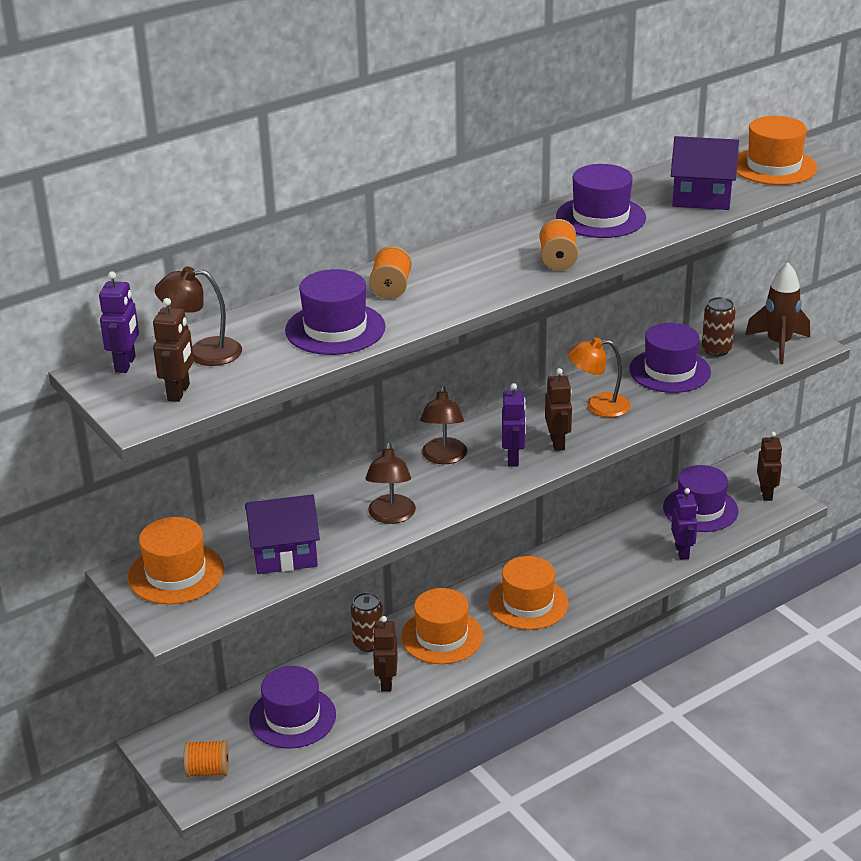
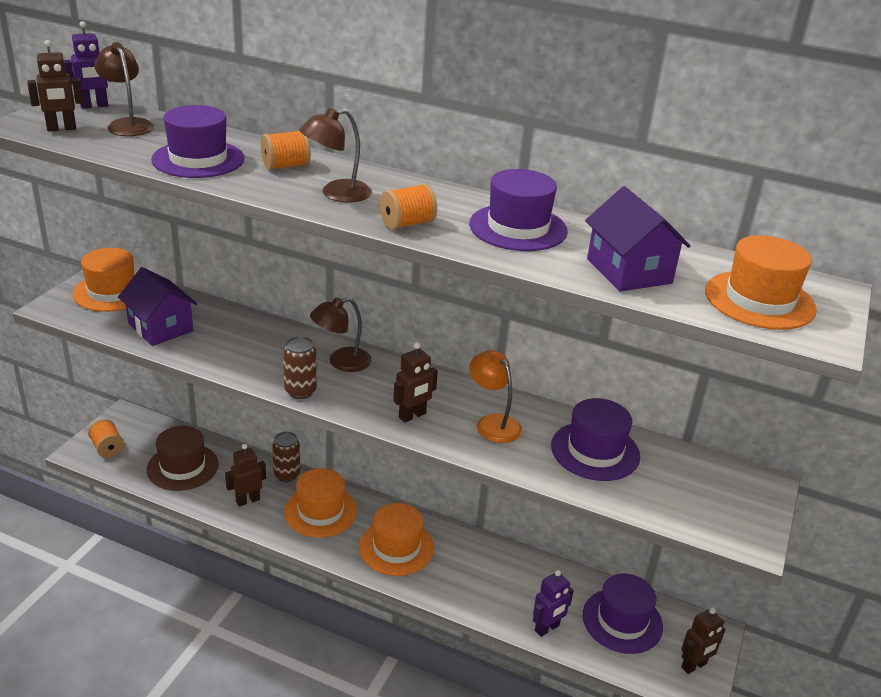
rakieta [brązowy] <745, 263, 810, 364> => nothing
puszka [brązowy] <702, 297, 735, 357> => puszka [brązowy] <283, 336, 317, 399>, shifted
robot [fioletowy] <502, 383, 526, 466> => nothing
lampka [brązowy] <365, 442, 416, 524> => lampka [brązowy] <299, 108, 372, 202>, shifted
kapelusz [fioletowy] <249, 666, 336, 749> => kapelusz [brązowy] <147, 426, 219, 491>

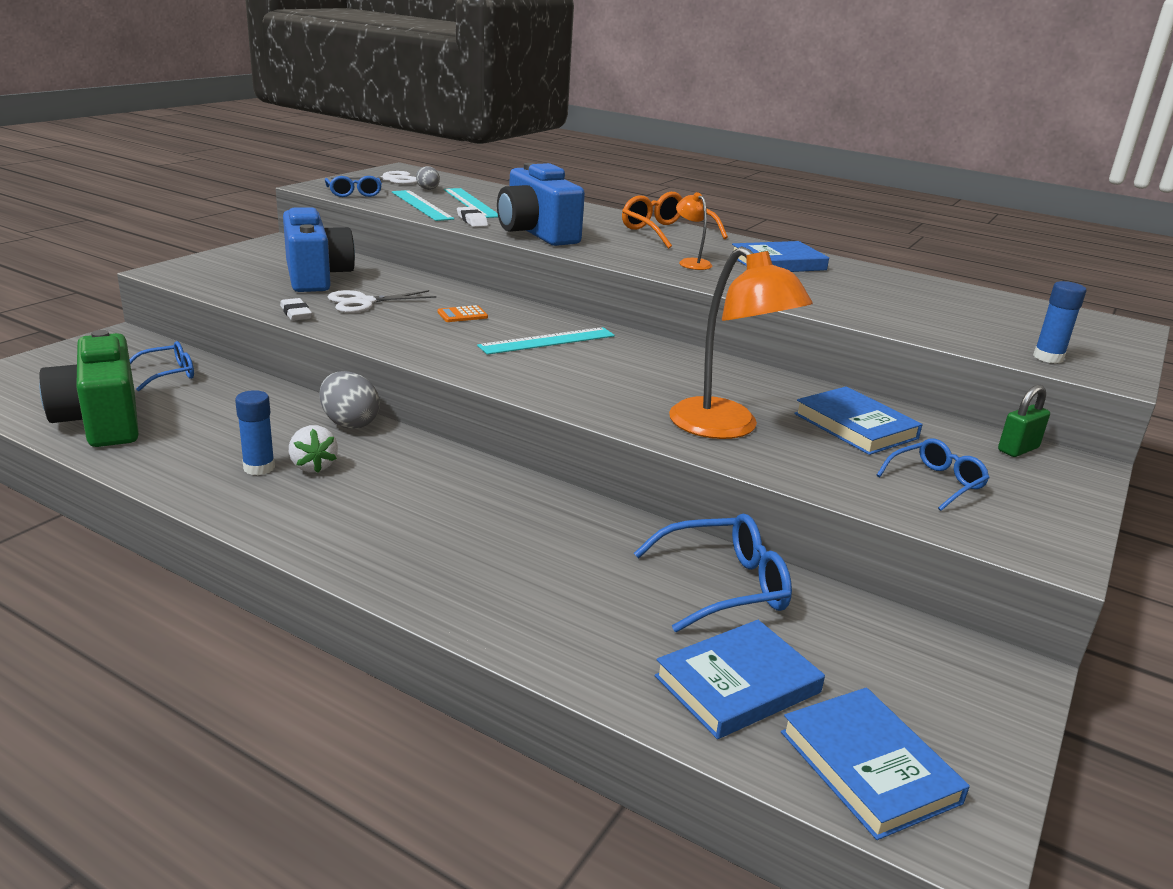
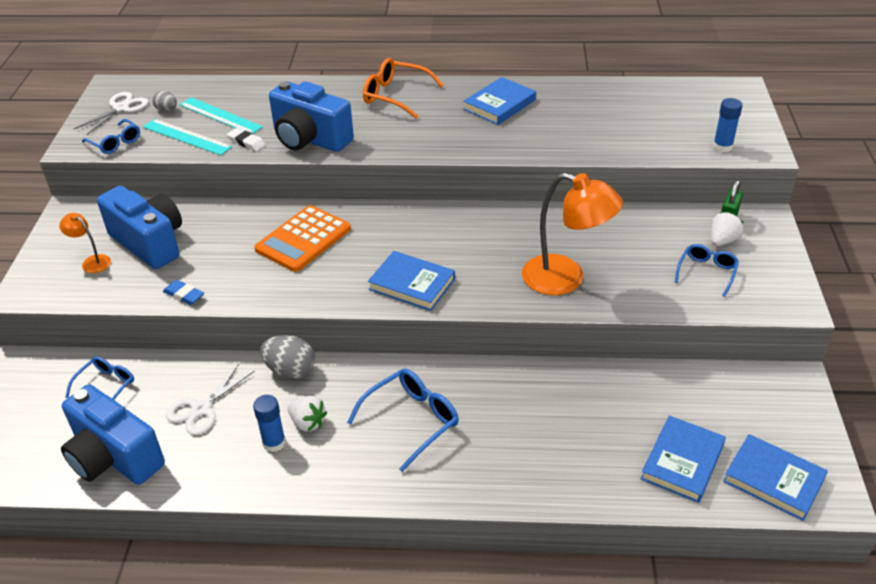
lampka [pomarańczowy] <676, 192, 712, 270> => lampka [pomarańczowy] <59, 213, 111, 273>, shifted
nożyczki [biały] <328, 290, 437, 313> => nożyczki [biały] <166, 363, 255, 435>, shifted
gumka do mazania [biały] <280, 298, 312, 321> => gumka do mazania [niebieski] <163, 280, 204, 305>
kalkulator [pomarańczowy] <438, 305, 488, 322> => kalkulator [pomarańczowy] <254, 205, 351, 272>, x2.35
linijka [turkusowy] <477, 327, 615, 355> => nothing
aparat fotograficzny [zielony] <39, 330, 139, 447> => aparat fotograficzny [niebieski] <61, 384, 165, 485>
książka [niebieski] <794, 386, 923, 455> => książka [niebieski] <368, 251, 455, 311>, shifted
okulary [niebieski] <634, 514, 792, 632> => okulary [niebieski] <347, 369, 459, 472>, shifted
nothing => truskawka [biały] <711, 212, 744, 246>

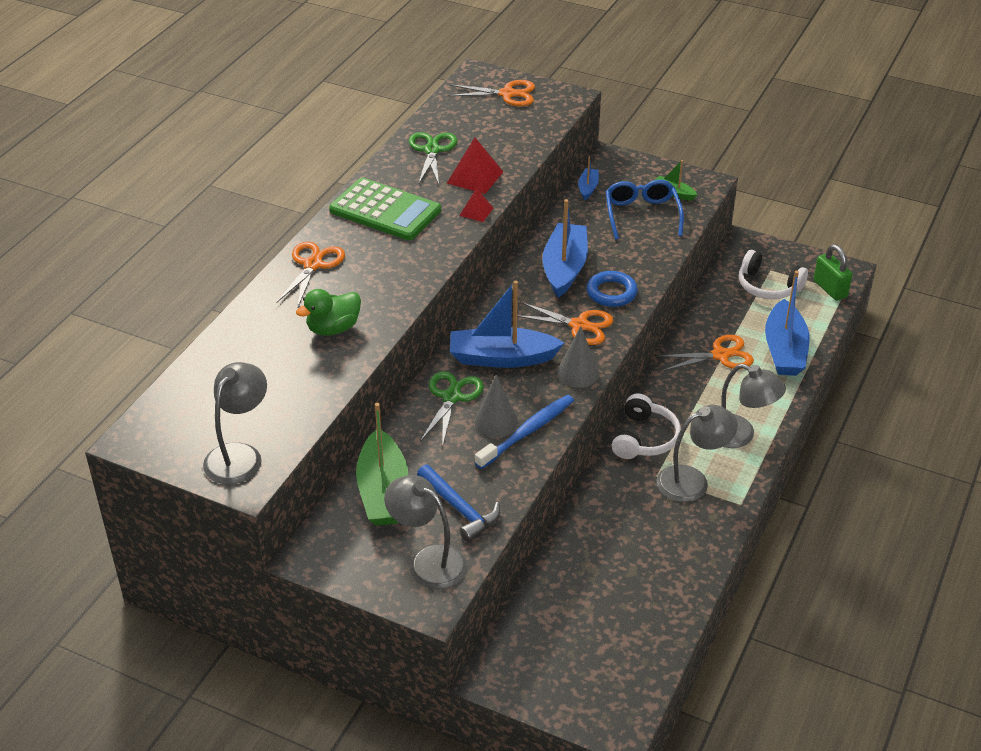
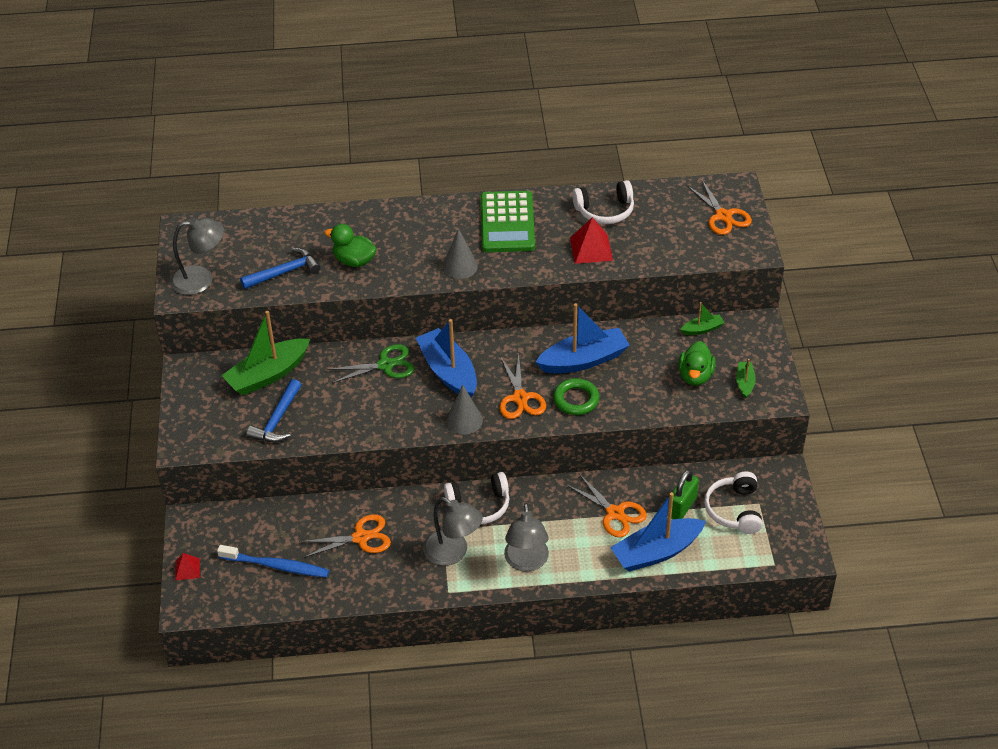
nożyczki [zielony] <409, 132, 457, 185> => słuchawki [biały] <572, 180, 634, 224>
łódka [niebieski] <578, 156, 599, 200> => łódka [zielony] <680, 302, 725, 335>
okulary [niebieski] <606, 180, 684, 239> => kaczka [zielony] <678, 341, 716, 385>
piramida [czerwony] <459, 188, 493, 222> => piramida [czerwony] <175, 553, 200, 580>, shifted
nożyczki [pomarańczowy] <276, 241, 345, 306> => nożyczki [pomarańczowy] <299, 514, 391, 558>, shifted
kłódka [zielony] <813, 244, 853, 301> => kłódka [zielony] <667, 469, 699, 519>, shifted
pierścień [niebieski] <587, 271, 638, 307> => pierścień [zielony] <553, 378, 600, 415>
stożek [szary] <474, 374, 518, 438> => stożek [szary] <443, 228, 478, 279>, shifted
szczoteczka do zębów [niebieski] <475, 395, 574, 469> => szczoteczka do zębów [niebieski] <217, 545, 329, 578>, shifted
lampka [szary] <384, 475, 467, 589> => nothing
nothing => młotek [niebieski] <240, 248, 321, 289>

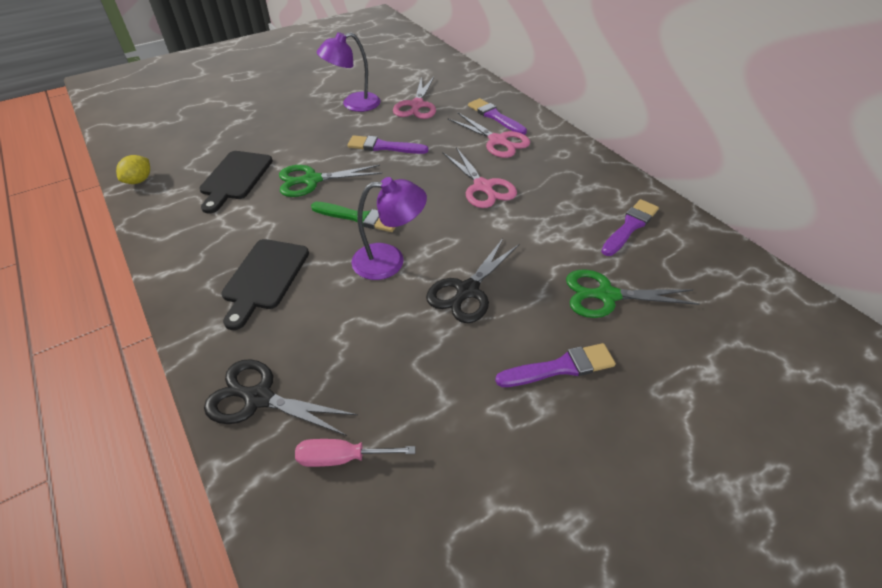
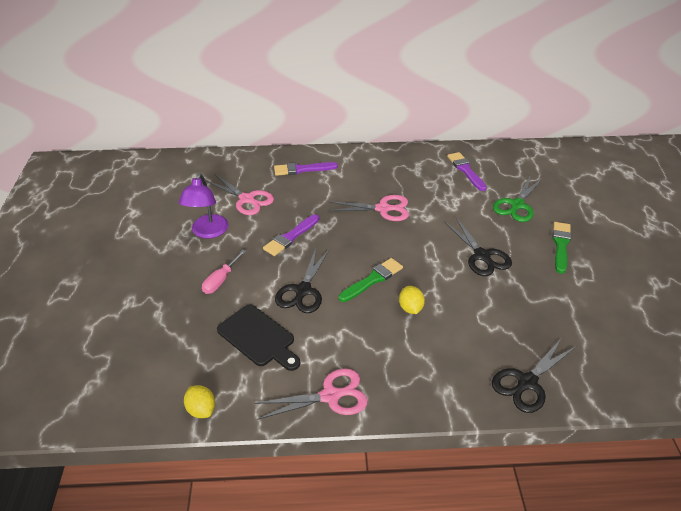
nożyczki [różowy] <447, 112, 530, 158> => nożyczki [różowy] <254, 368, 368, 420>, shifted
nożyczki [zielony] <279, 165, 382, 197> => nożyczki [czarny] <275, 248, 330, 313>
lampka [fioletowy] <351, 177, 427, 280> => nothing
deska do krojenia [czarny] <221, 239, 309, 330> => nothing
pędzel [fioletowy] <495, 343, 616, 387> => pędzel [zielony] <552, 222, 571, 274>
śrubokręt [różowy] <295, 439, 415, 467> => śrubokręt [różowy] <202, 249, 246, 294>, shifted
nothing => cytryna [żółty] <399, 286, 425, 314>

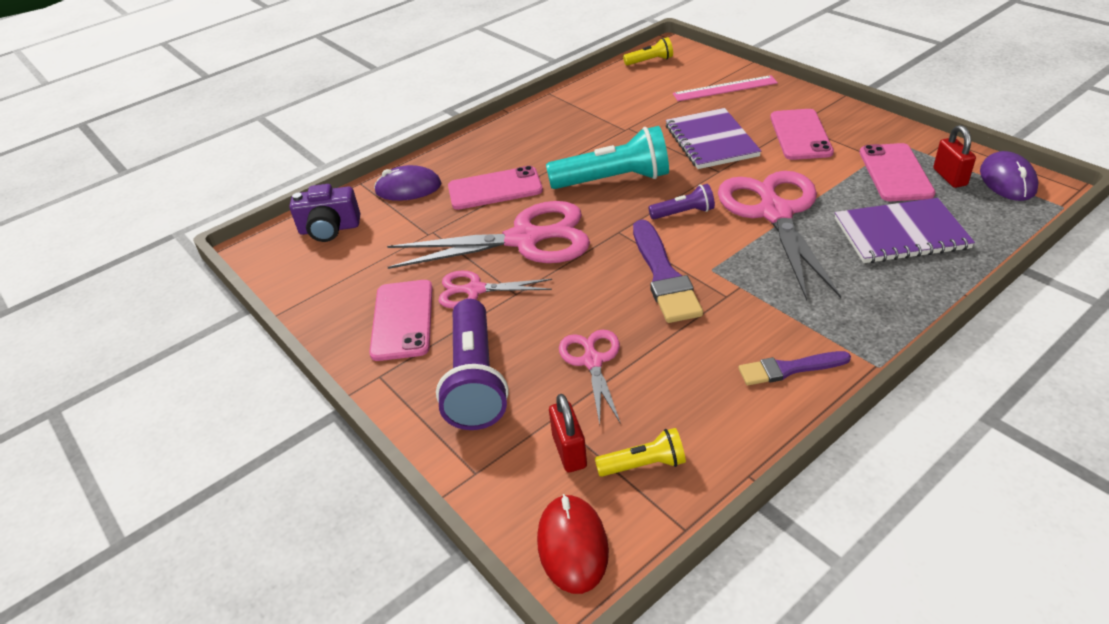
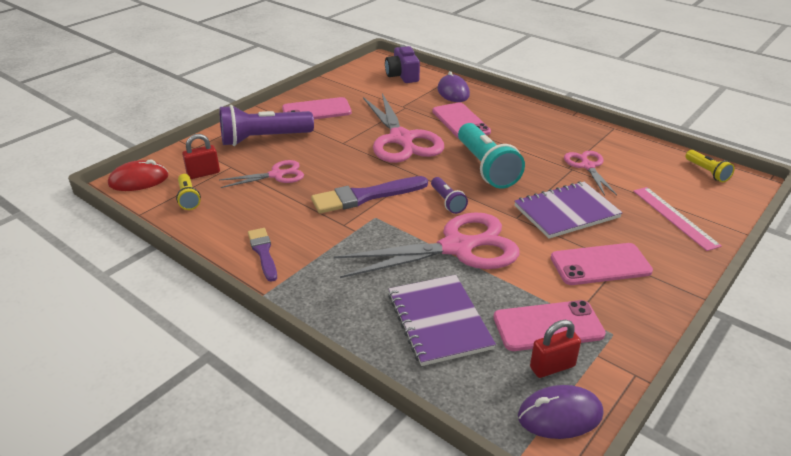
nożyczki [różowy] <438, 271, 552, 308> => nożyczki [różowy] <564, 151, 617, 196>, shifted

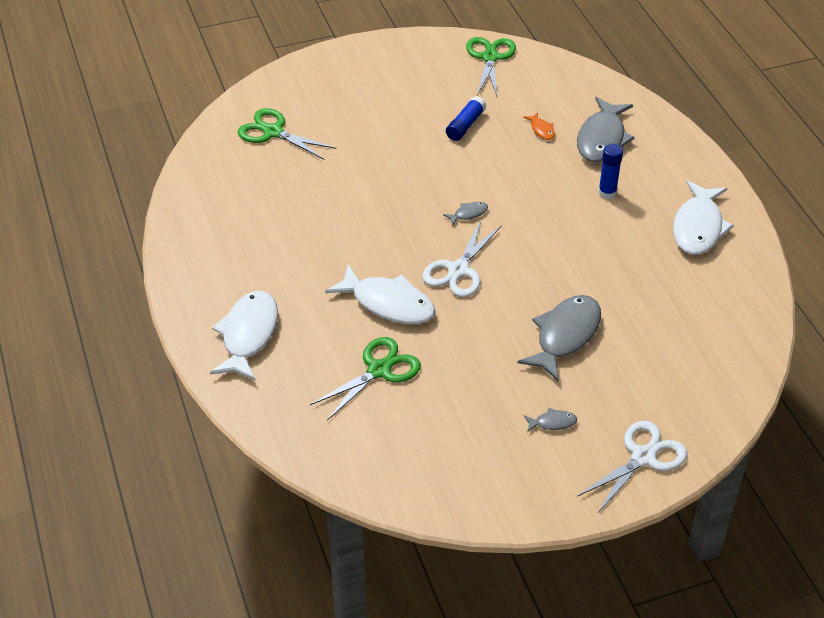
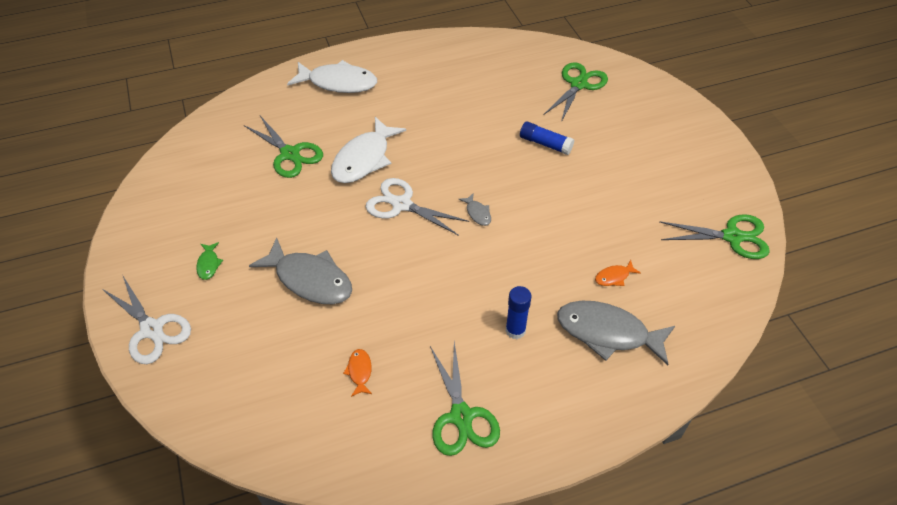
klej w sztyfcie [niebieski] <446, 96, 486, 141> => klej w sztyfcie [niebieski] <520, 121, 574, 155>, shifted
ryba [biały] <673, 180, 734, 255> => nożyczki [zielony] <430, 342, 500, 456>
ryba [szary] <524, 408, 577, 432> => ryba [zielony] <197, 242, 223, 280>
nothing => ryba [pomarańczowy] <343, 349, 372, 397>

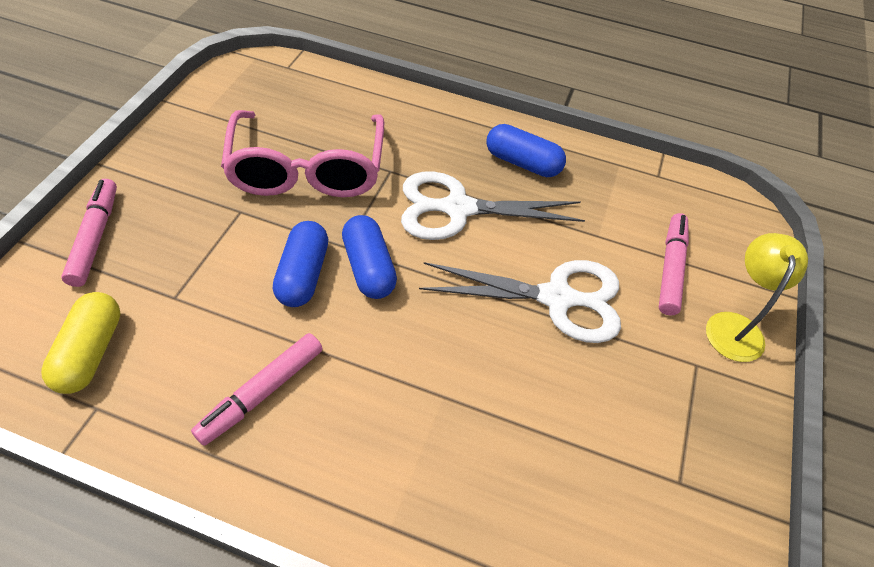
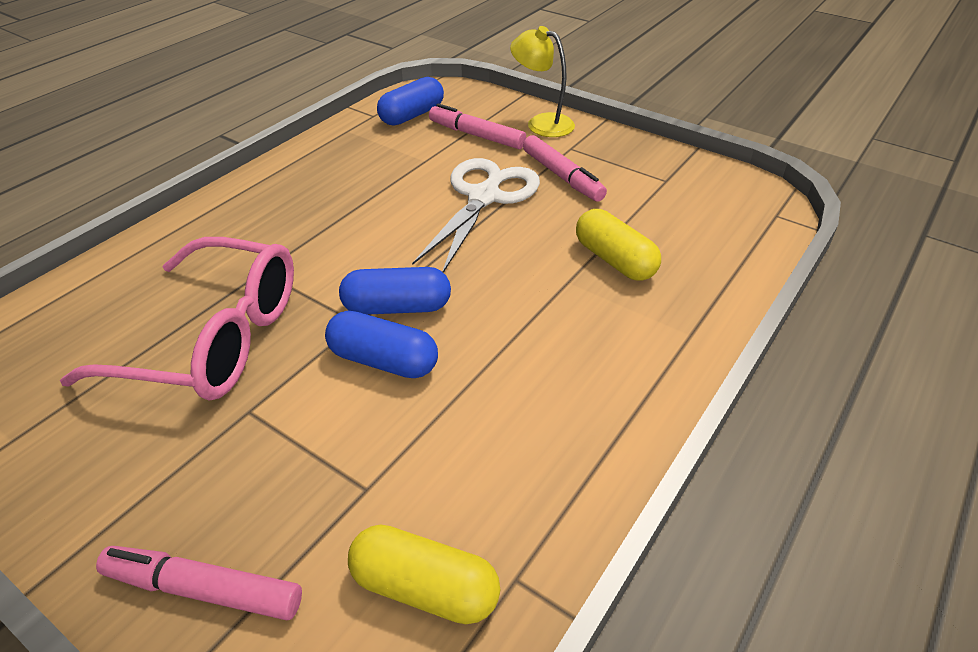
kapsułka [niebieski] <487, 124, 566, 177> => kapsułka [niebieski] <377, 77, 444, 126>, shifted
nożyczki [biały] <401, 171, 585, 240> => nothing
flamaster [różowy] <191, 333, 323, 446> => flamaster [różowy] <523, 135, 607, 202>, shifted
nothing => kapsułka [żółty] <576, 209, 661, 281>

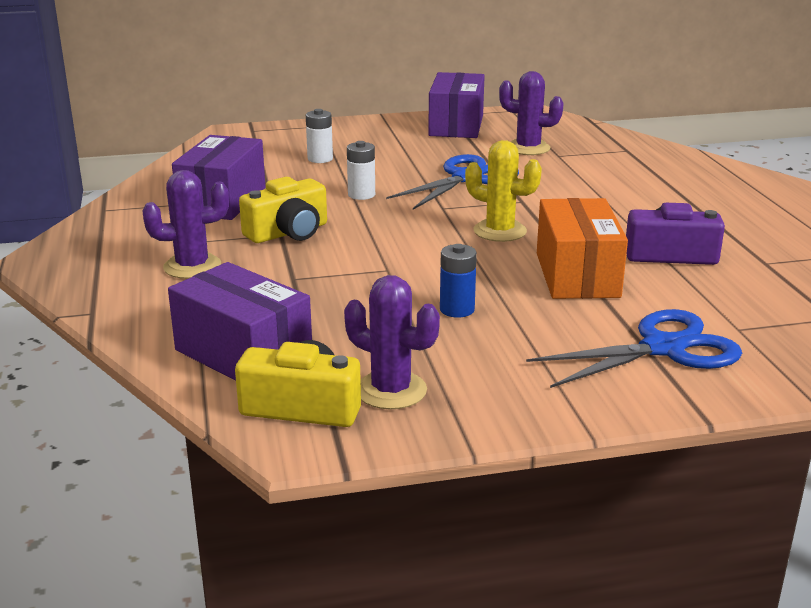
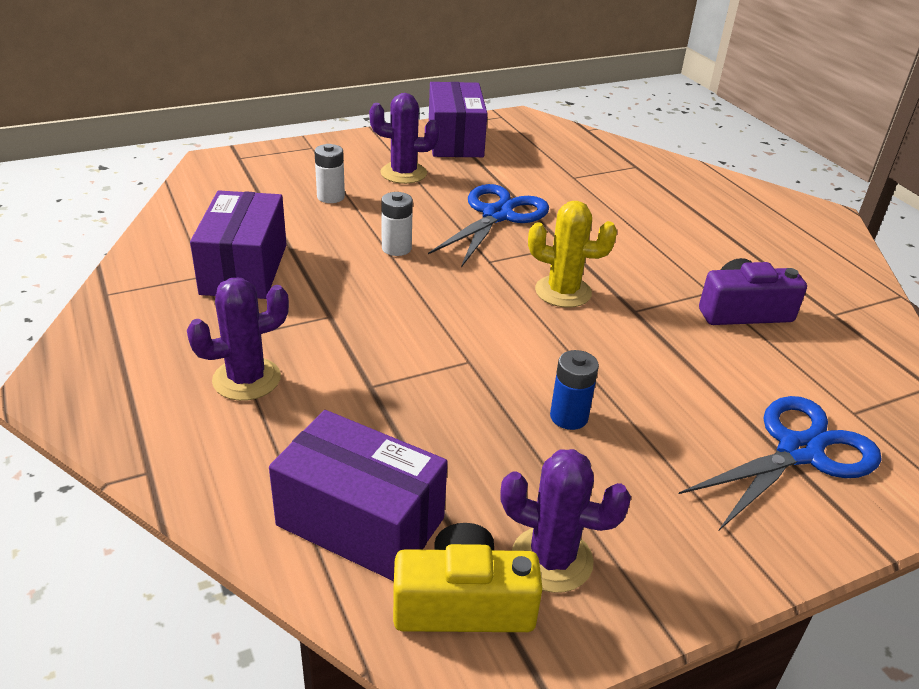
kaktus [fioletowy] <499, 71, 564, 155> => kaktus [fioletowy] <369, 93, 439, 184>, shifted
aparat fotograficzny [żółty] <239, 177, 327, 243> => nothing
pudełko [pomarańczowy] <537, 198, 628, 299> => nothing

